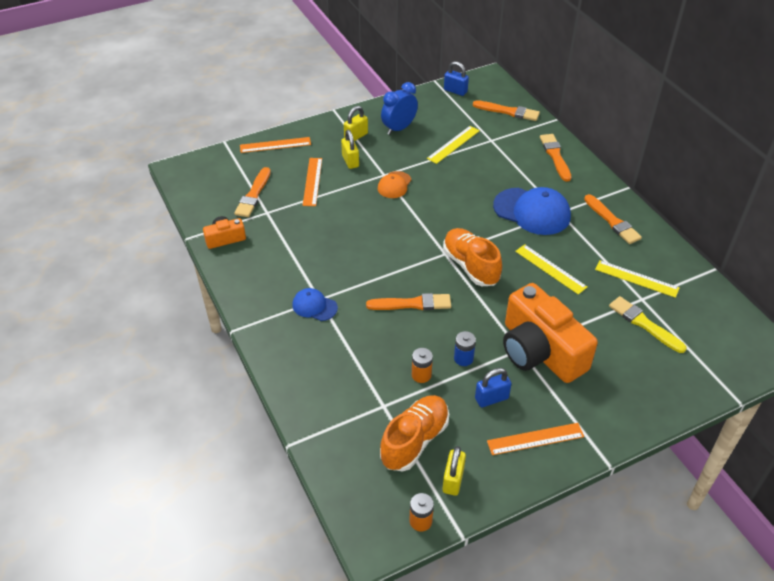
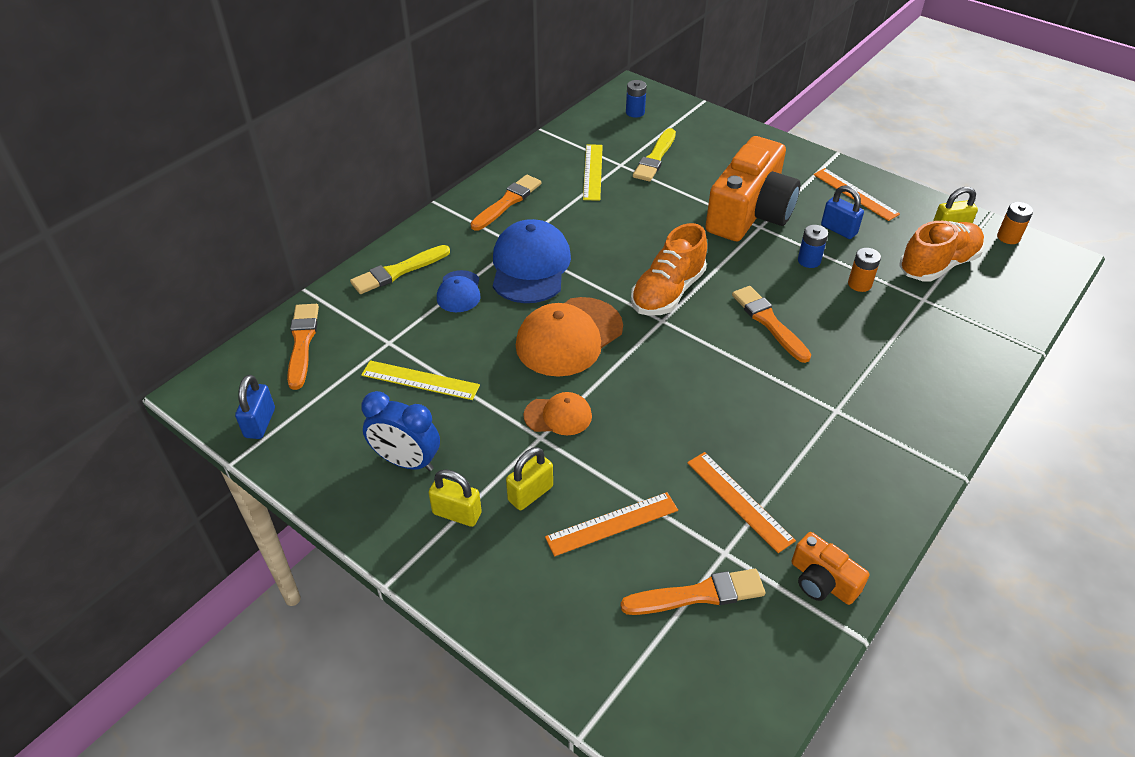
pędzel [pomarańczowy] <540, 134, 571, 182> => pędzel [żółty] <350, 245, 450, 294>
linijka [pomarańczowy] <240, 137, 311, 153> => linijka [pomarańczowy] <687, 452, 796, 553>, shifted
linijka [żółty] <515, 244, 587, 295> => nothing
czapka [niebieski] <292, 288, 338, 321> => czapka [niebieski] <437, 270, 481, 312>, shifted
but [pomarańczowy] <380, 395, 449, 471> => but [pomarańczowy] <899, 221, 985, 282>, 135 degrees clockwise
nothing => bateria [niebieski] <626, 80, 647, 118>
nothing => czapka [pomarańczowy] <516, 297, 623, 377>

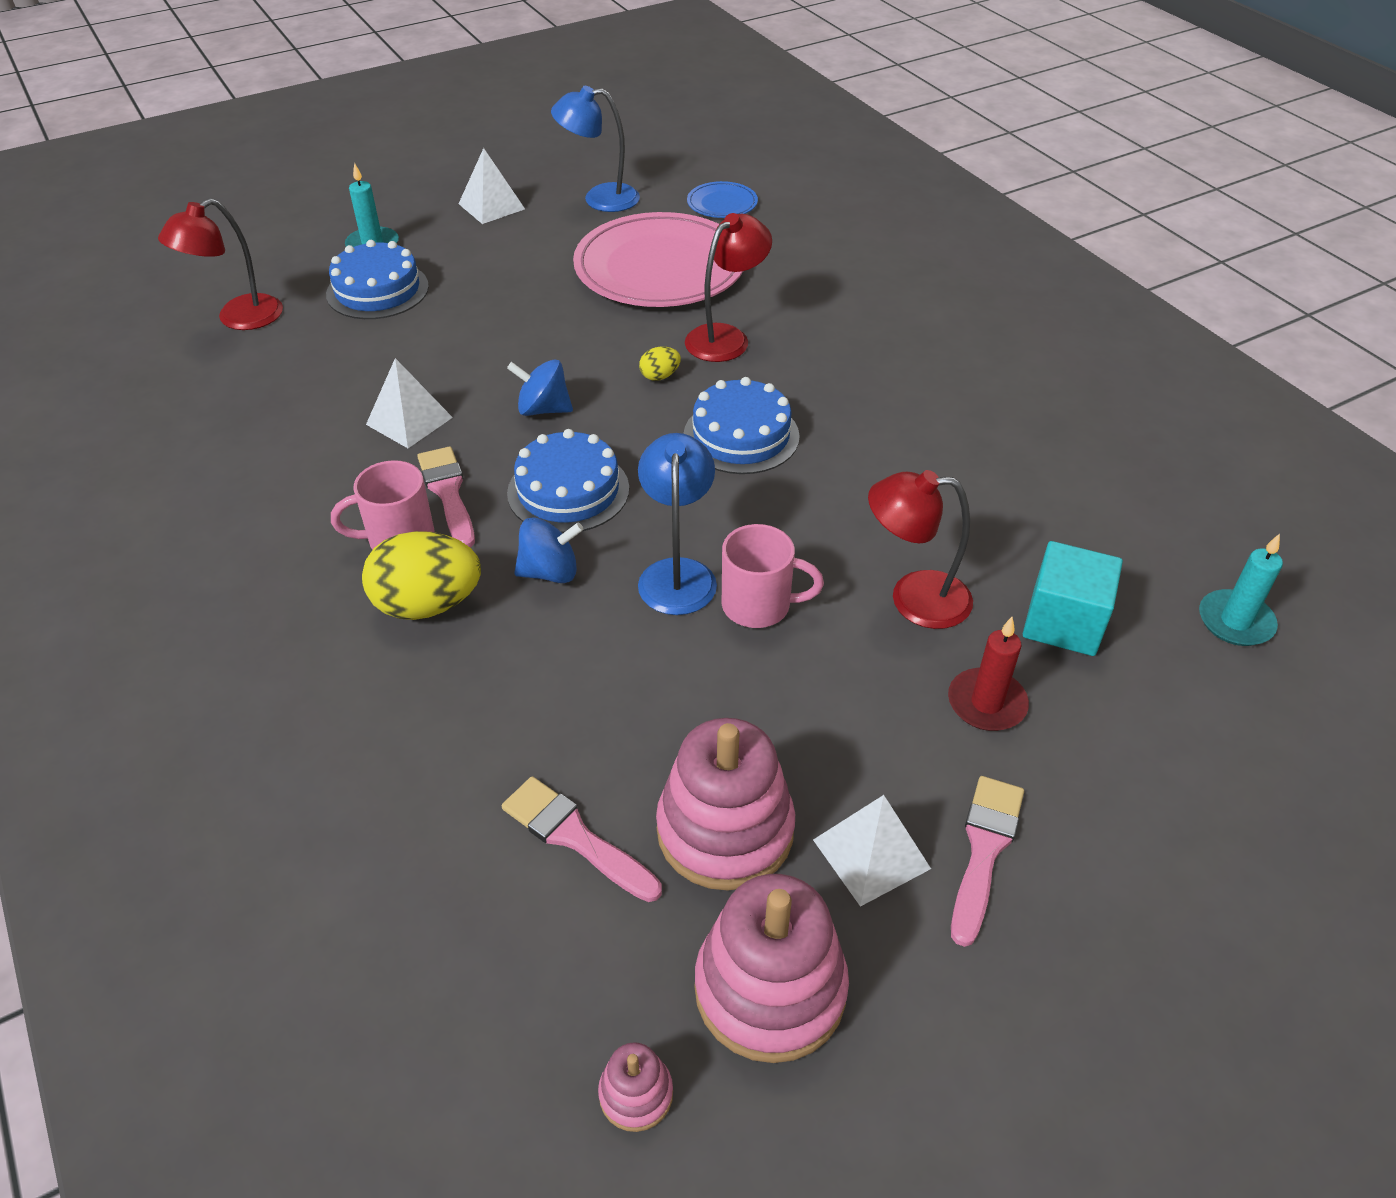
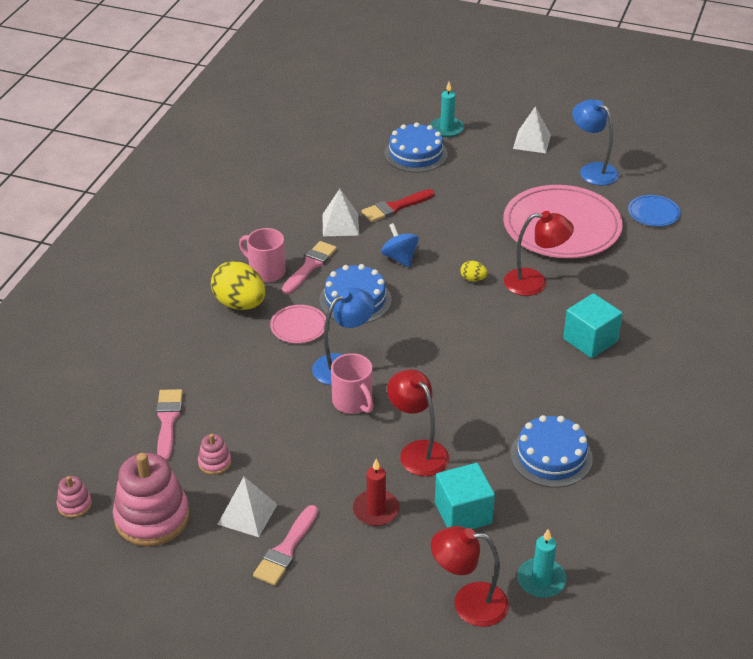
lampka [czerwony] <158, 198, 283, 330> => lampka [czerwony] <431, 526, 509, 627>, shifted
tort [niebieski] <683, 377, 800, 474> => tort [niebieski] <510, 415, 593, 488>, shifted
bączek [niebieski] <514, 517, 584, 583> => talerz [różowy] <270, 305, 326, 343>
zabawka nakładanka [różowy] <656, 718, 795, 890> => zabawka nakładanka [różowy] <198, 434, 231, 475>, x0.46
pędzel [różowy] <951, 776, 1024, 947> => pędzel [różowy] <253, 505, 318, 586>, 135 degrees clockwise
nothing => pędzel [czerwony] <361, 189, 435, 222>
nothing => sześcian [turkusowy] <563, 293, 623, 358>

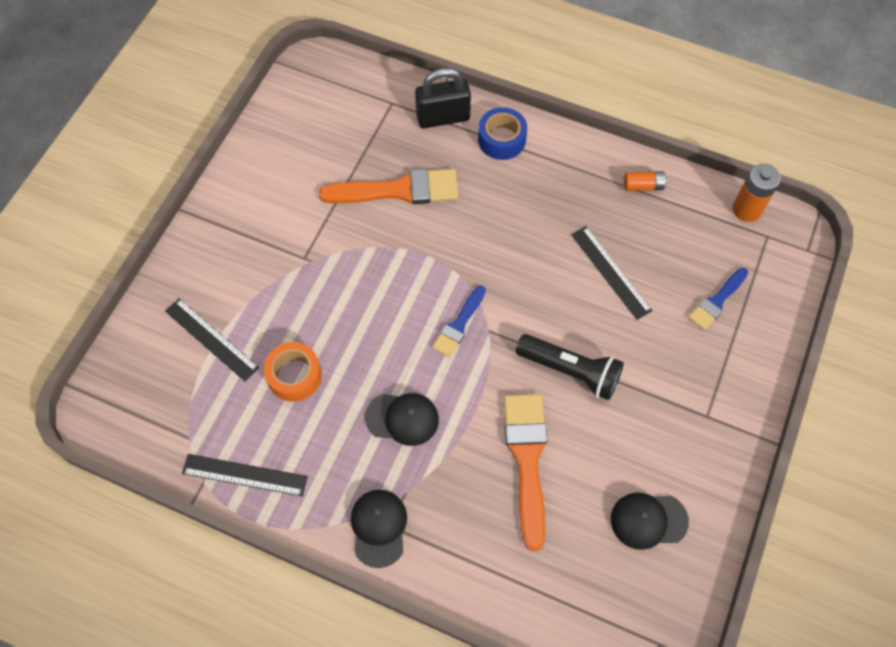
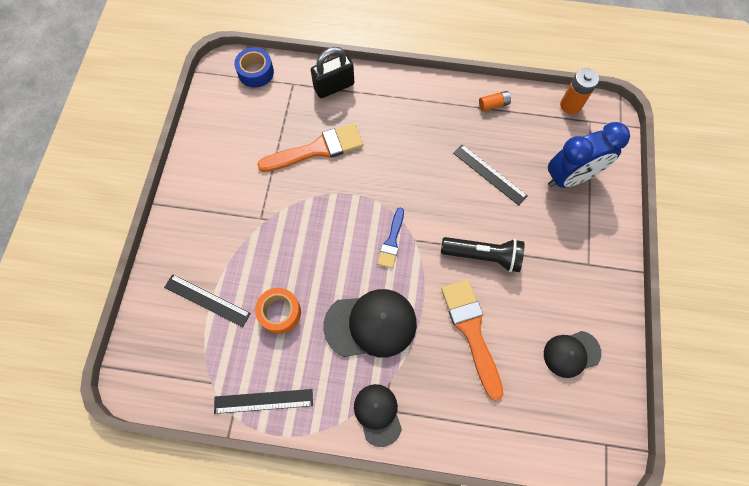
taśma klejąca [niebieski] <478, 107, 527, 160> => taśma klejąca [niebieski] <234, 47, 274, 88>, shifted
pędzel [niebieski] <688, 268, 748, 330> => budzik [niebieski] <548, 122, 630, 188>
czapka [czarny] <365, 393, 439, 446> => czapka [czarny] <323, 289, 417, 357>, x1.64

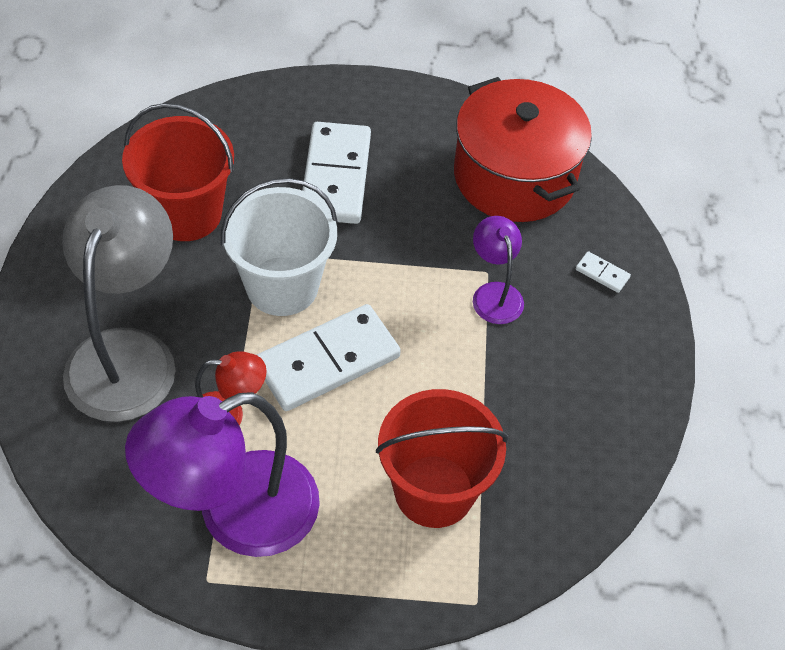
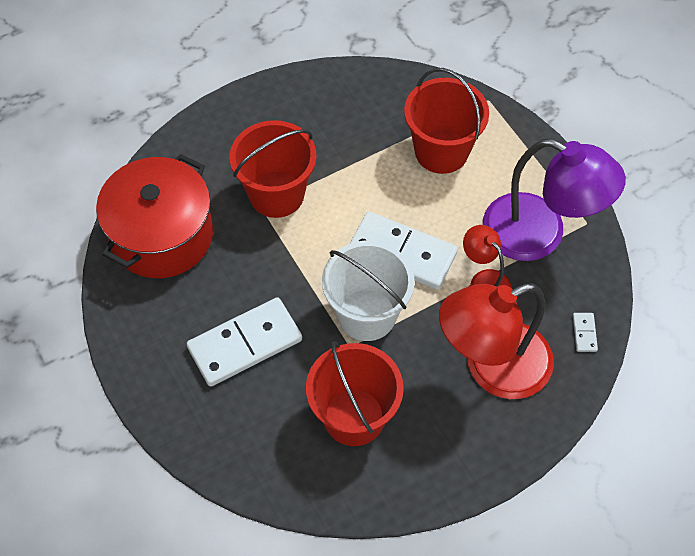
lampka [szary] <62, 185, 175, 422> => lampka [czerwony] <439, 283, 554, 399>
lampka [fioletowy] <473, 216, 524, 324> => wiadro [czerwony] <230, 120, 316, 218>
kostka domina [biały] <576, 251, 631, 293> => kostka domina [biały] <573, 313, 598, 352>, shifted

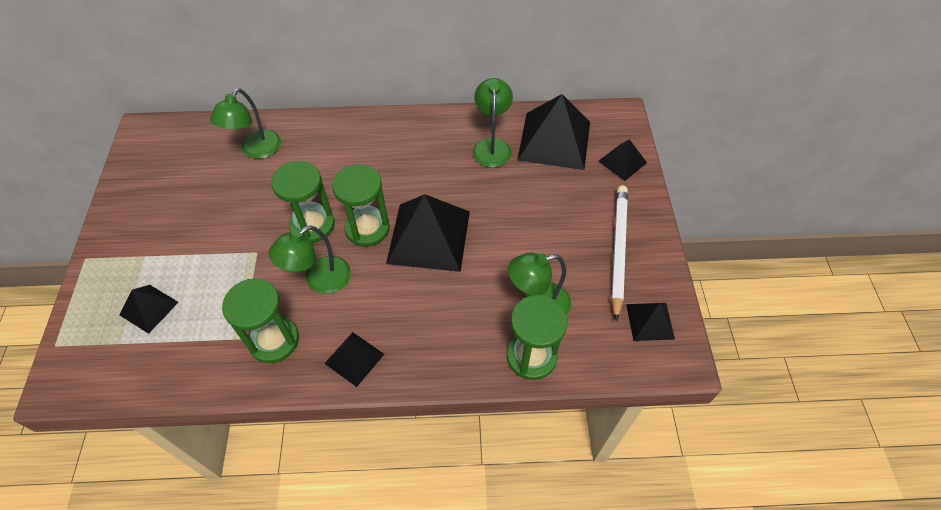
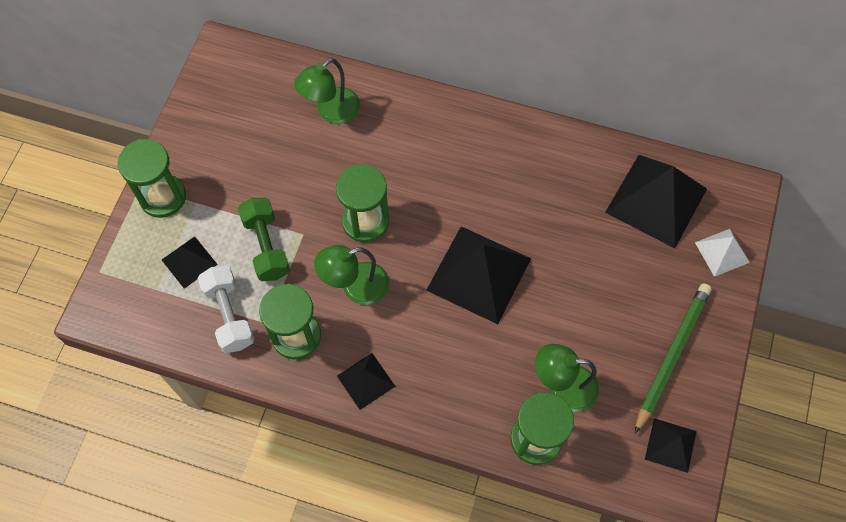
lampka [zielony] <473, 78, 513, 167> => nothing
piramida [czarny] <598, 139, 647, 181> => piramida [biały] <695, 229, 750, 277>
klepsydra [zielony] <332, 164, 390, 247> => klepsydra [zielony] <118, 139, 186, 218>, shifted
ołówek [biały] <611, 186, 628, 322> => ołówek [zielony] <635, 284, 711, 434>
nothing => hantel [zielony] <238, 198, 290, 281>
nothing => hantel [biały] <198, 266, 255, 353>

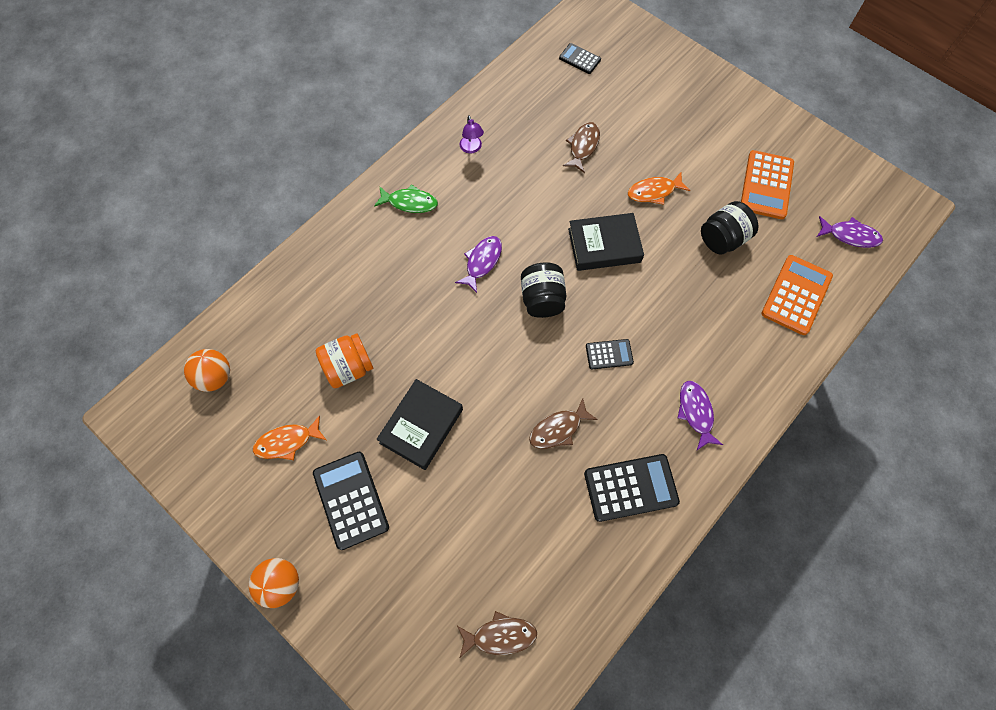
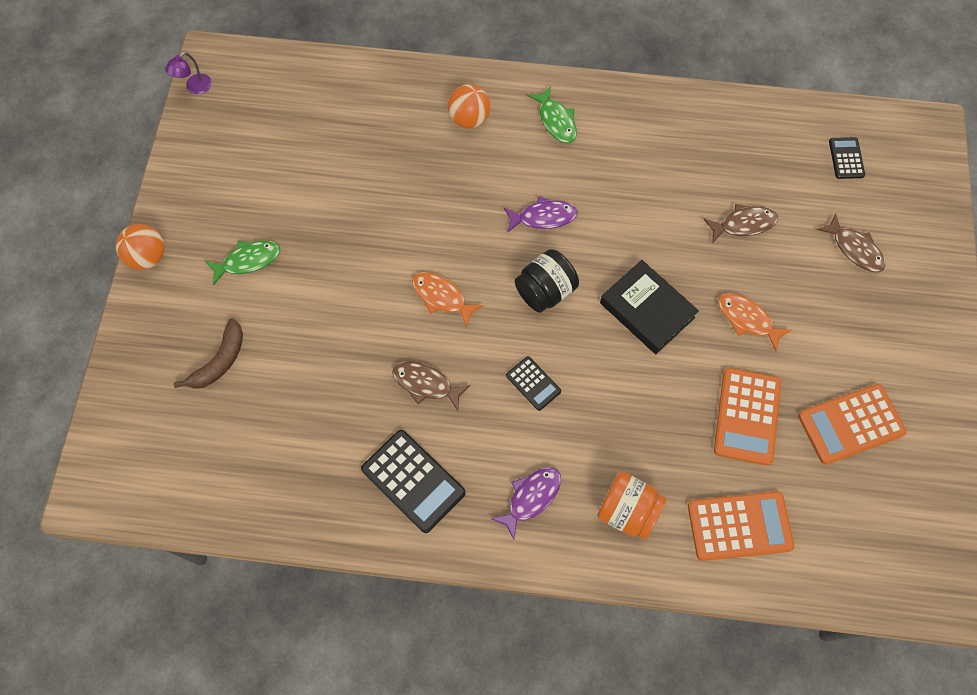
lampka [fioletowy] <459, 115, 484, 154> => lampka [fioletowy] <165, 52, 212, 94>, shifted
słoik [czarny] <701, 201, 758, 255> => kalkulator [pomarańczowy] <714, 368, 781, 466>
ryba [fioletowy] <817, 216, 883, 248> => nothing
słoik [pomarańczowy] <316, 333, 373, 388> => słoik [pomarańczowy] <597, 472, 666, 540>, shifted
piłka [pomarańczowy] <184, 349, 230, 392> => piłka [pomarańczowy] <448, 84, 490, 128>, shifted
książka [czarny] <376, 379, 463, 470> => nothing
ryba [pomarańczowy] <253, 415, 326, 460> => ryba [pomarańczowy] <412, 272, 484, 327>, shifted
kalkulator [czarny] <313, 452, 389, 550> => ryba [zielony] <205, 240, 280, 286>
ryba [brązowy] <457, 611, 537, 657> => ryba [brązowy] <817, 213, 885, 272>, shifted
nothing => banan [brązowy] <174, 318, 243, 389>

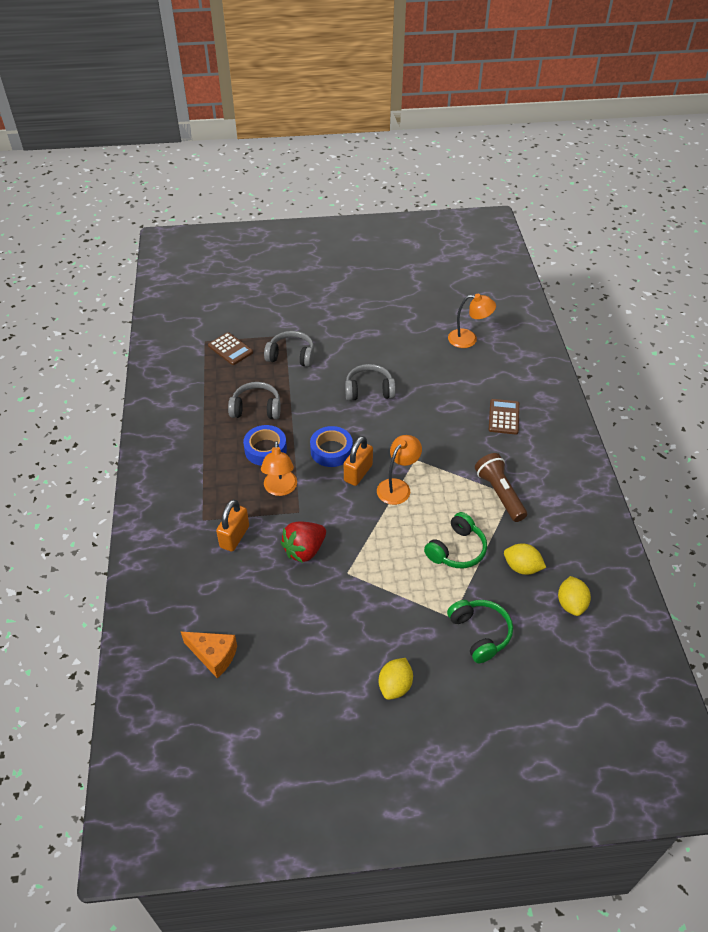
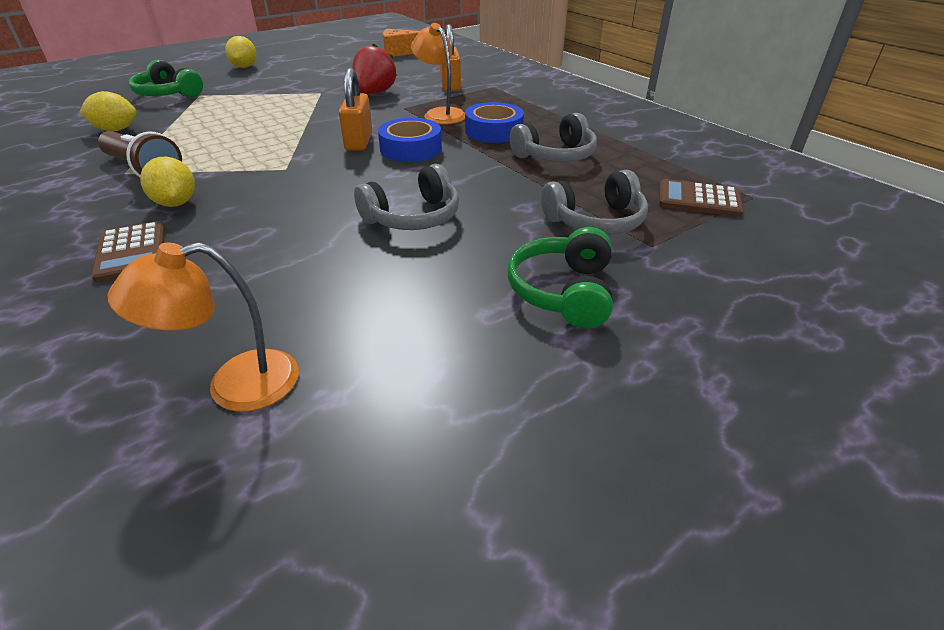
lampka [pomarańczowy] <377, 435, 422, 505> => nothing
słuchawki [zielony] <424, 512, 487, 568> => słuchawki [zielony] <508, 227, 613, 329>, shifted
cytryna [żółty] <558, 576, 591, 616> => cytryna [żółty] <140, 156, 195, 207>, shifted

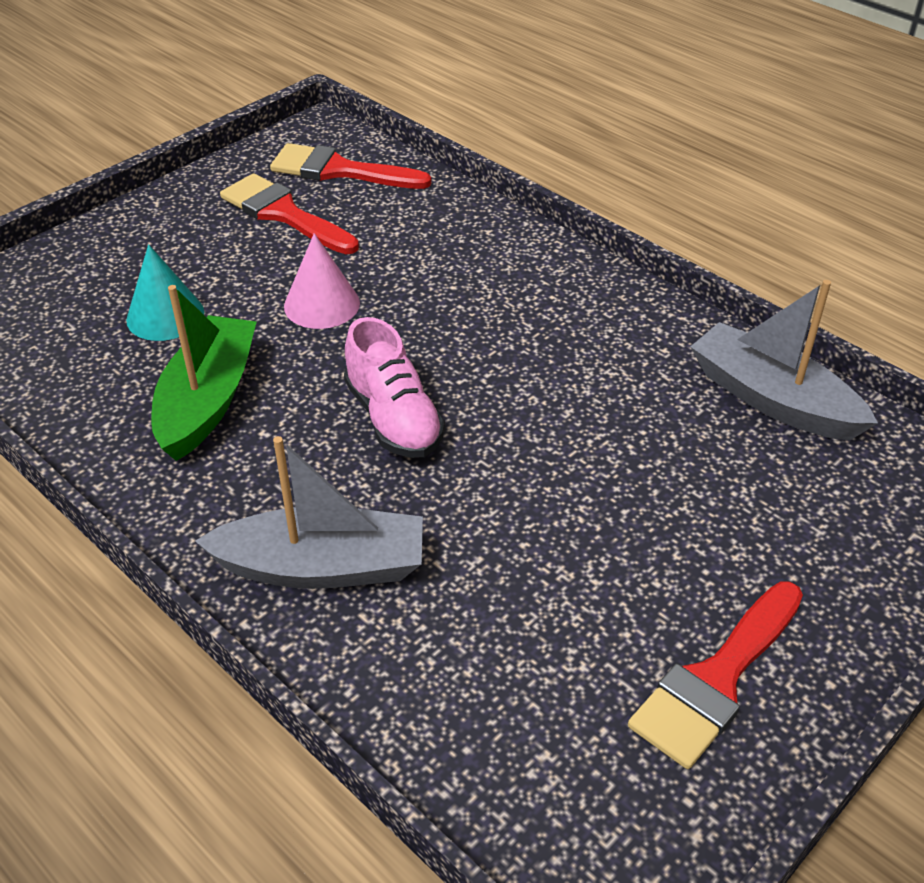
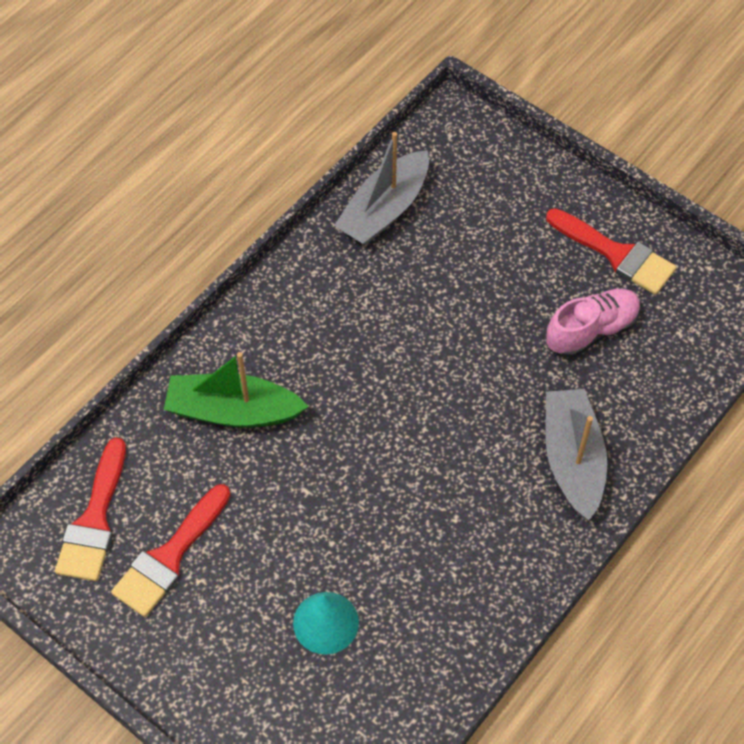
stożek [różowy] <284, 233, 360, 329> => nothing
łódka [zielony] <151, 285, 256, 461> => łódka [zielony] <164, 352, 309, 428>, shifted
but [różowy] <344, 317, 445, 458> => but [różowy] <546, 289, 641, 358>, shifted

